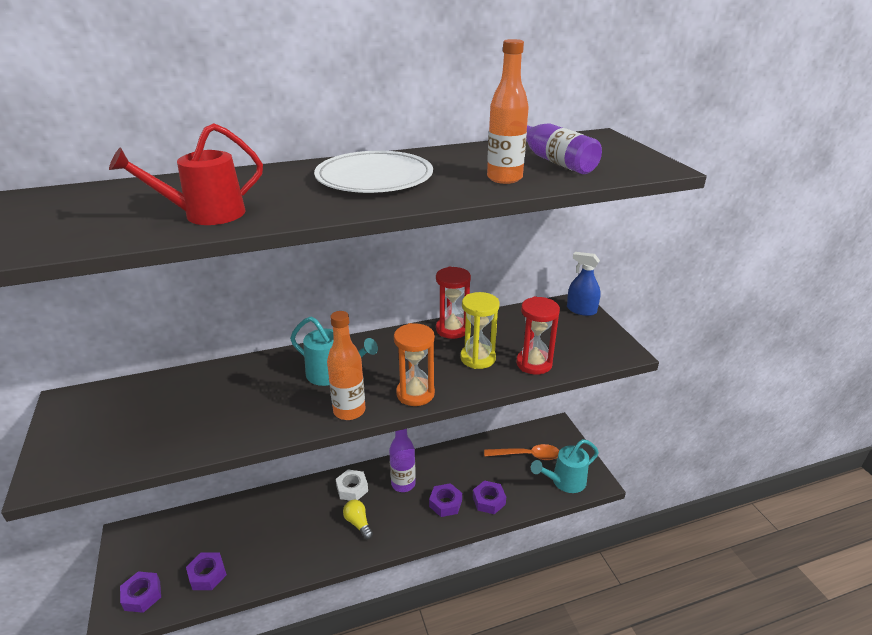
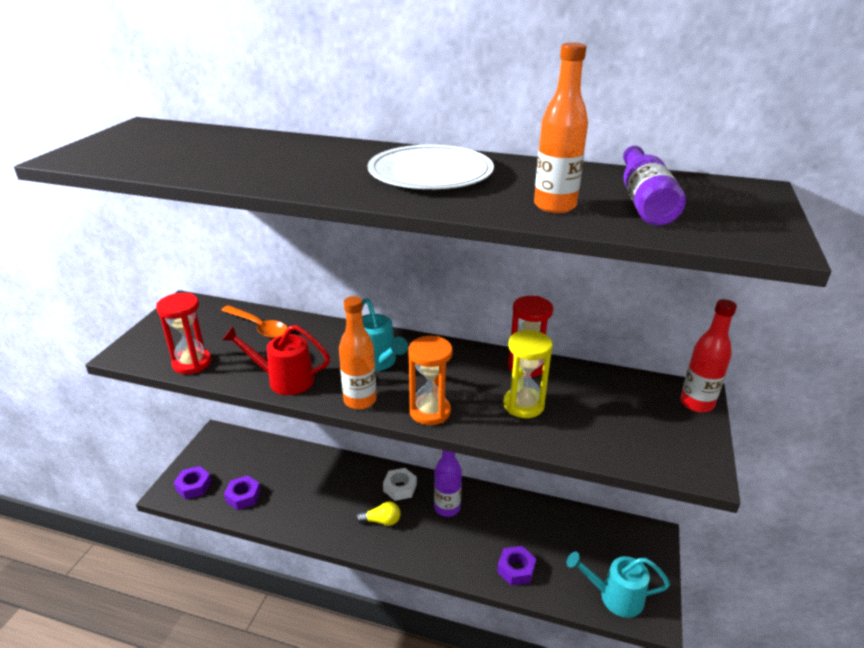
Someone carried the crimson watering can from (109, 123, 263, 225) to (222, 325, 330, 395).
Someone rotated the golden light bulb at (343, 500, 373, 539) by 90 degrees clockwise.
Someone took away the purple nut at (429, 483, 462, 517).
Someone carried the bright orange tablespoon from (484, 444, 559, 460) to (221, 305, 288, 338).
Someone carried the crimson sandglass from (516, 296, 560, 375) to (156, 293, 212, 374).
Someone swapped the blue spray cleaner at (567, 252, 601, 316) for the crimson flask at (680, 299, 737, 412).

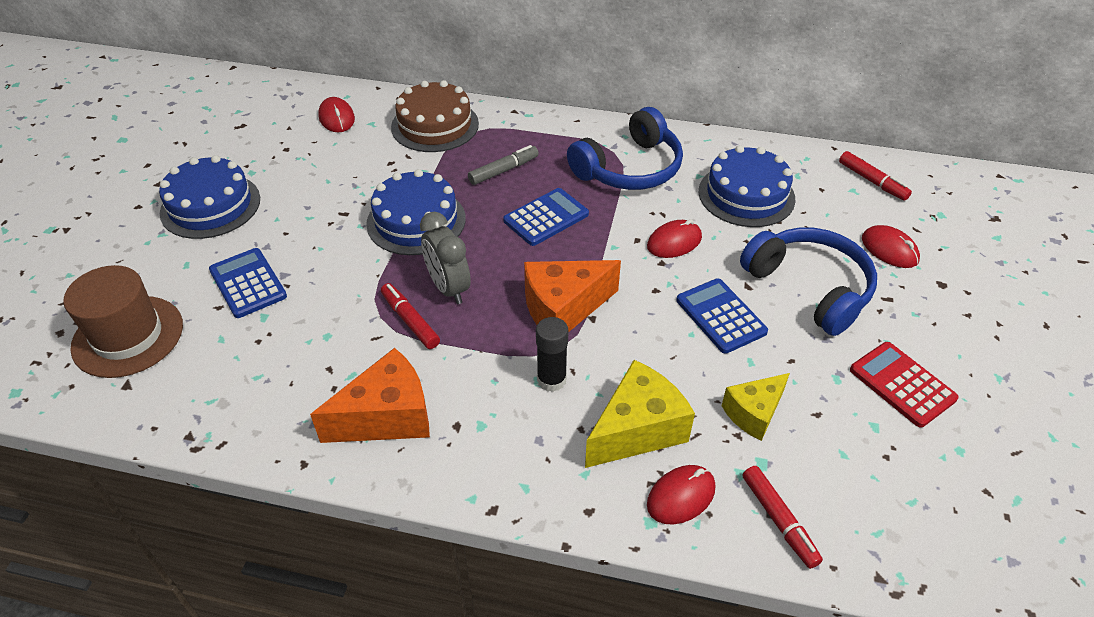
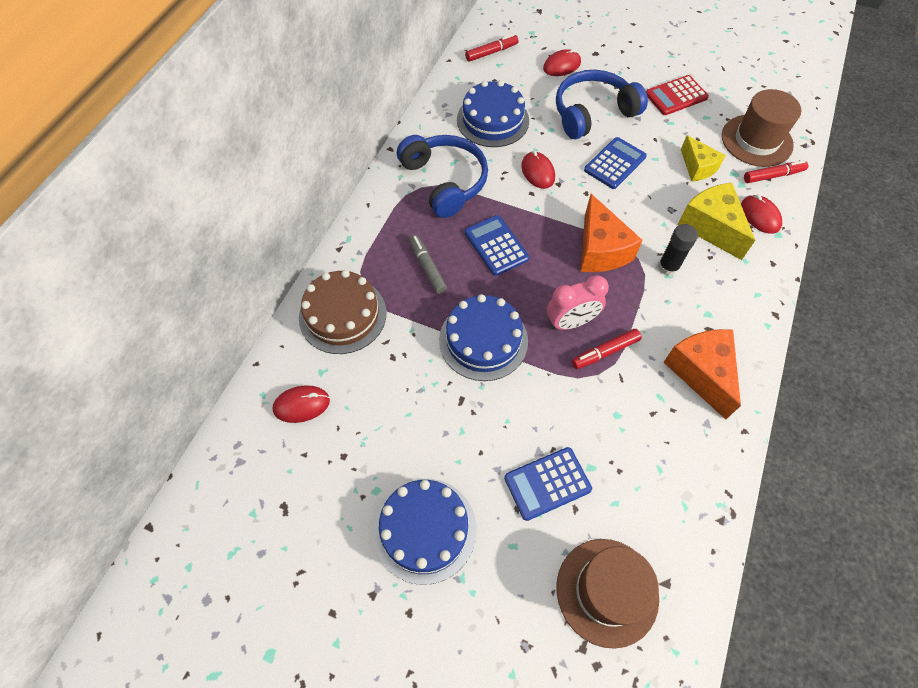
Someone repainted the ash-grey clock at (420, 212, 471, 304), which became the rose-pink clock at (547, 275, 609, 330).
Someone rotated the blue calculator at (676, 278, 768, 354) by 150 degrees clockwise.
Someone put down the russet hat at (722, 89, 801, 167).

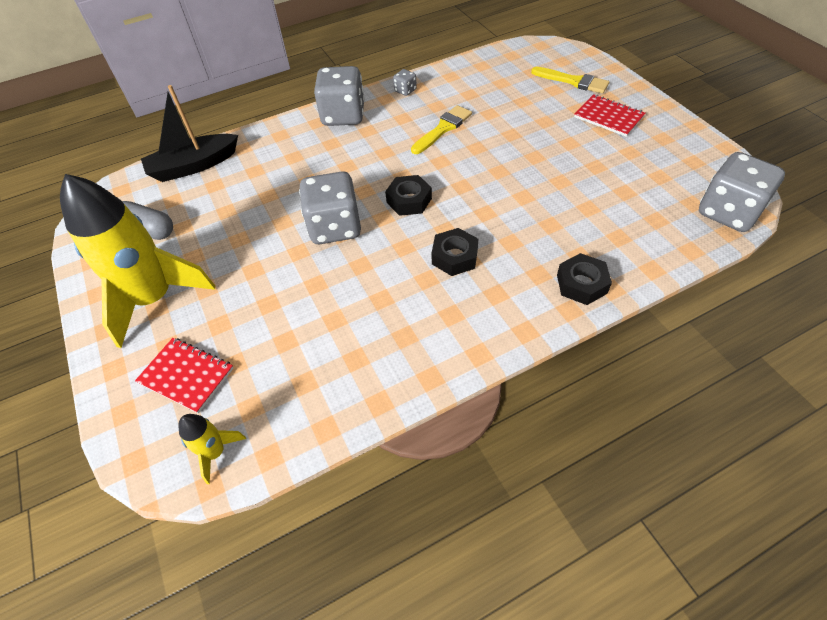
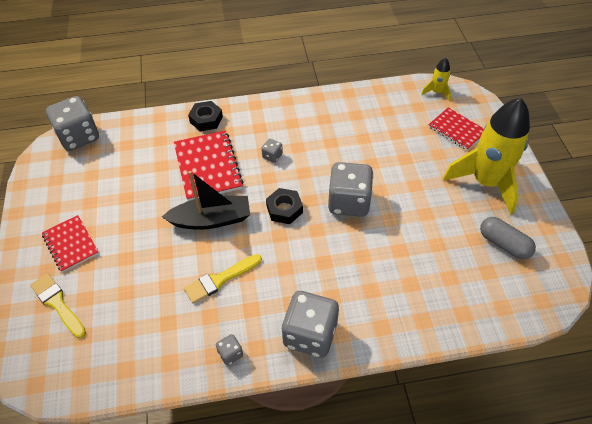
Someone carried the jet-black boat from (141, 85, 238, 182) to (162, 171, 250, 230).
Someone swapped the jet-black nut at (431, 228, 478, 276) for the ash-grey game die at (261, 139, 283, 163).
Someone put down the crimson notepad at (174, 130, 243, 201).

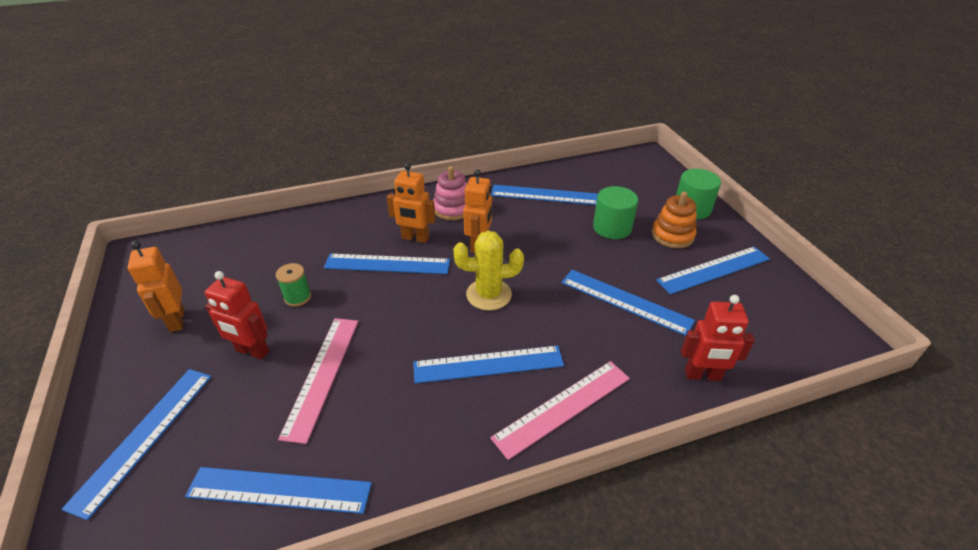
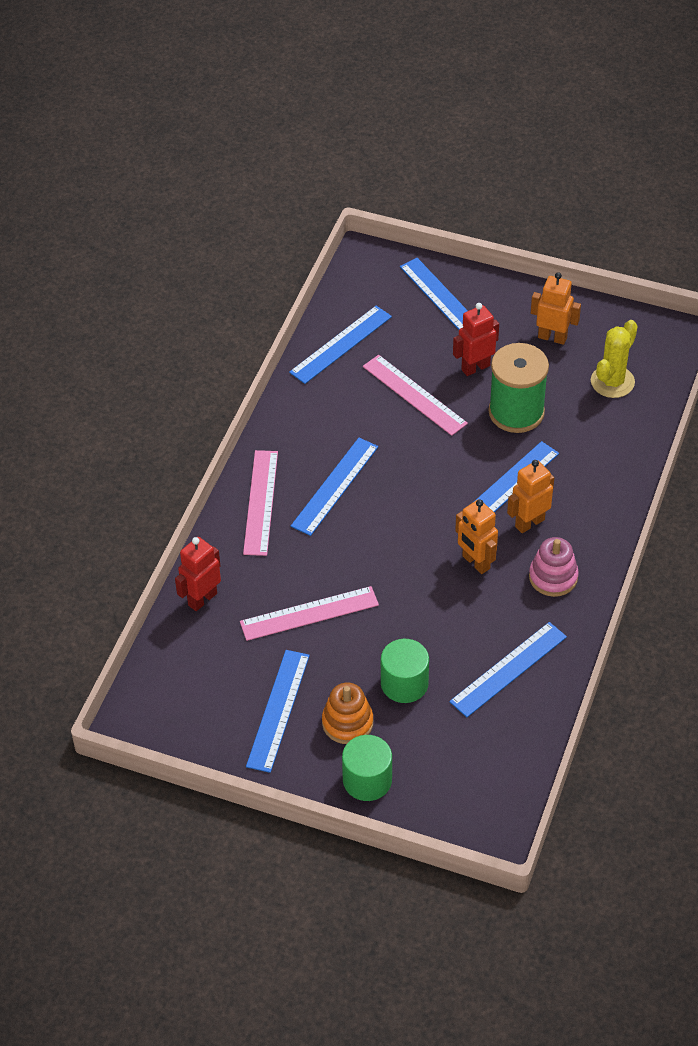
Someone scaled the green bobbin at (276, 263, 311, 307) by 2.17.
Someone carried the golden prickly plant from (453, 231, 524, 311) to (591, 320, 638, 398).
Someone repainted the blue ruler at (561, 270, 695, 336), which became the rose-pink ruler at (240, 586, 379, 641).

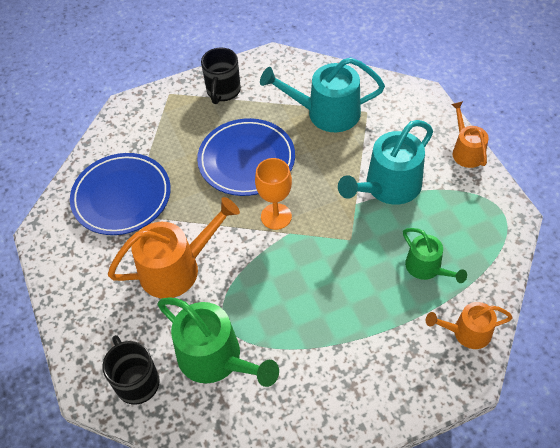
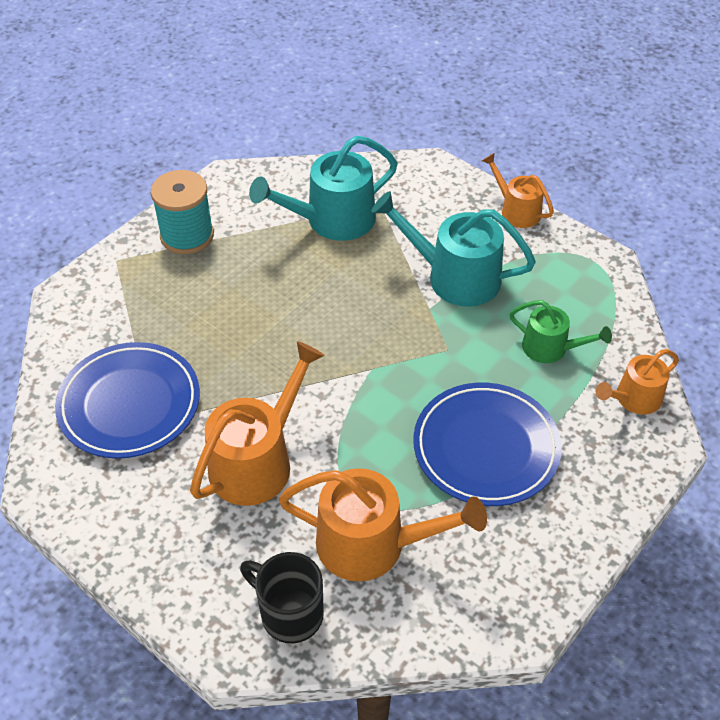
Someone repainted the green watering can at (157, 297, 279, 387), which became the bright orange watering can at (278, 468, 487, 582).
Someone carried the blue flat dish from (197, 118, 295, 196) to (413, 383, 562, 506).
Someone swapped the jet-black mug at (201, 48, 241, 104) for the aqua bobbin at (151, 170, 214, 254).
Someone took away the bright orange chalice at (255, 158, 292, 230).
Someone rotated the aqua watering can at (338, 120, 433, 205) by 90 degrees clockwise.

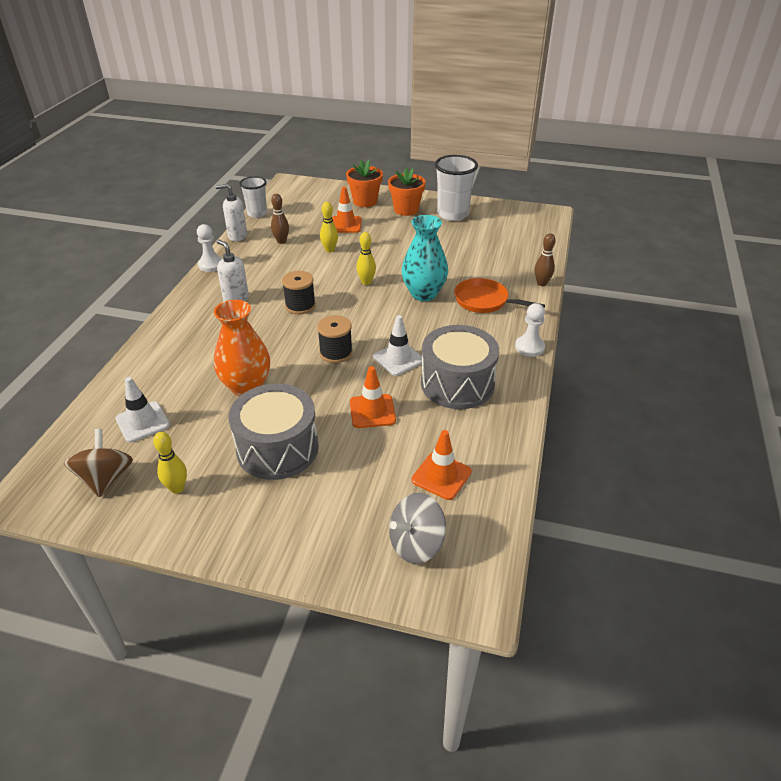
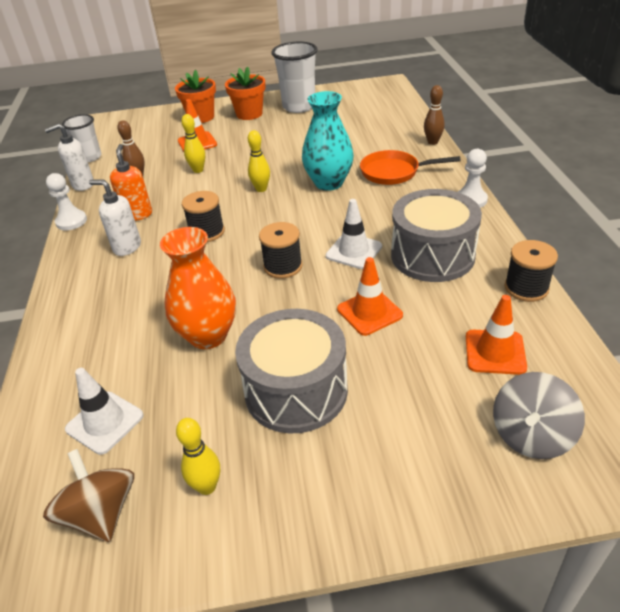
Someone put down the bright orange soap pump at (110, 144, 152, 221).
Someone put down the jet-black bobbin at (505, 240, 558, 302).

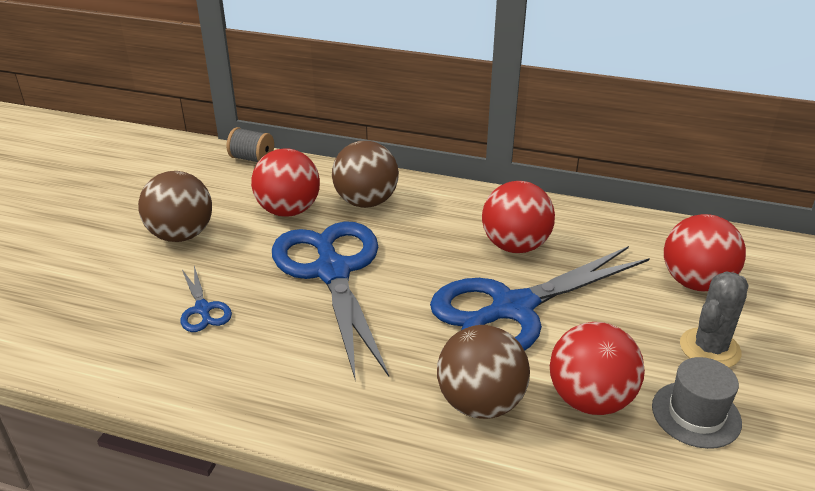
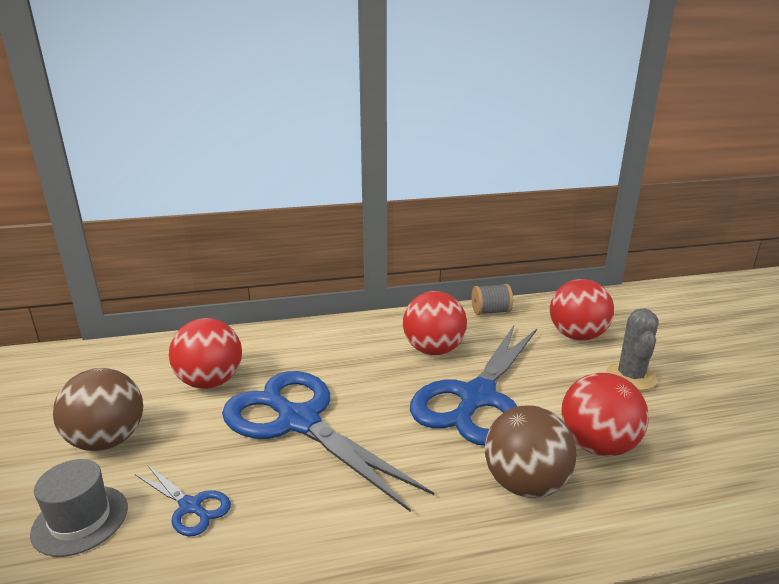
Someone carried the ash-grey bobbin from (227, 127, 274, 162) to (472, 284, 513, 315).
Someone took away the russet ball at (332, 141, 399, 208).
Someone carried the ash-grey hat from (652, 357, 742, 449) to (30, 459, 128, 557).

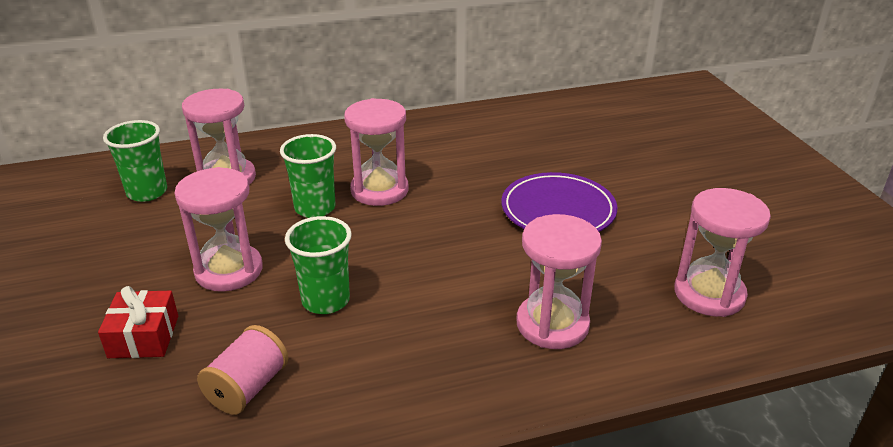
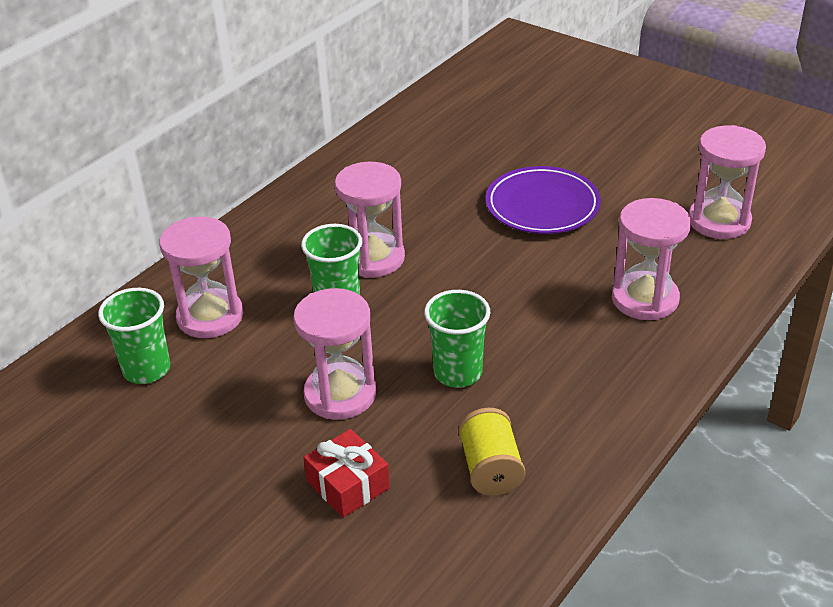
Someone repainted the rose-pink bobbin at (197, 325, 288, 415), which became the golden bobbin at (458, 408, 525, 496).

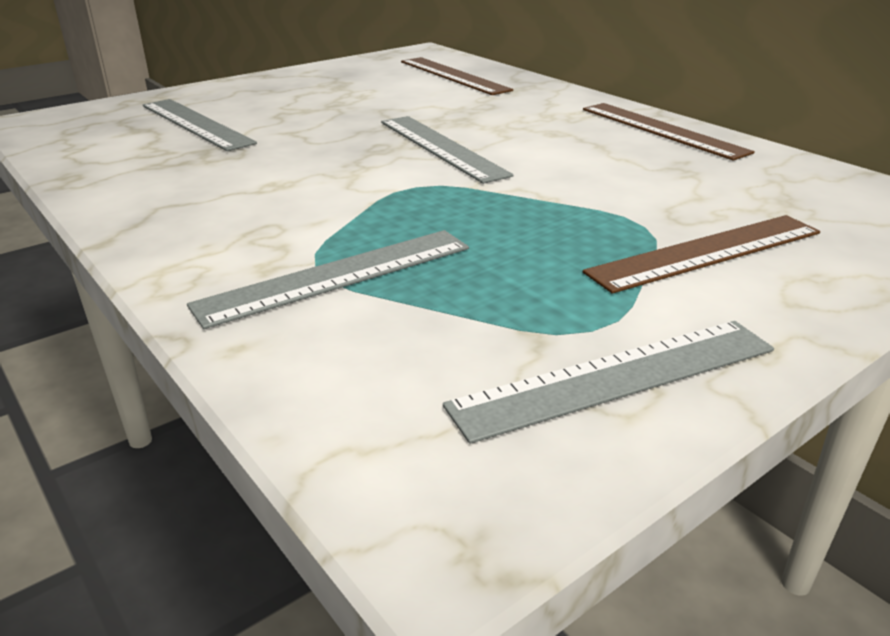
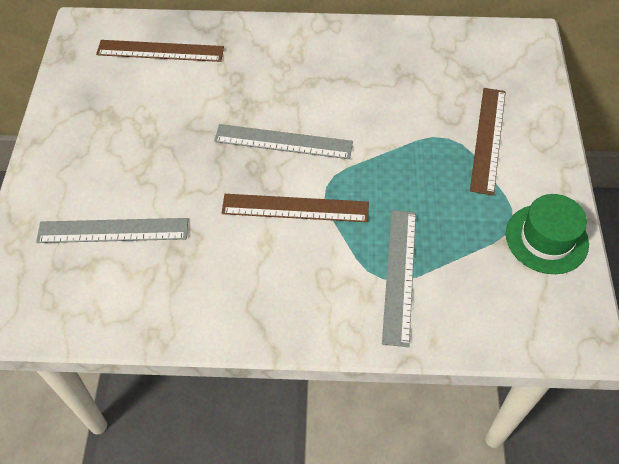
Someone swapped the ash-grey ruler at (443, 321, 774, 444) for the green hat at (506, 194, 589, 274).
Someone carried the russet ruler from (583, 103, 755, 161) to (222, 194, 369, 222).

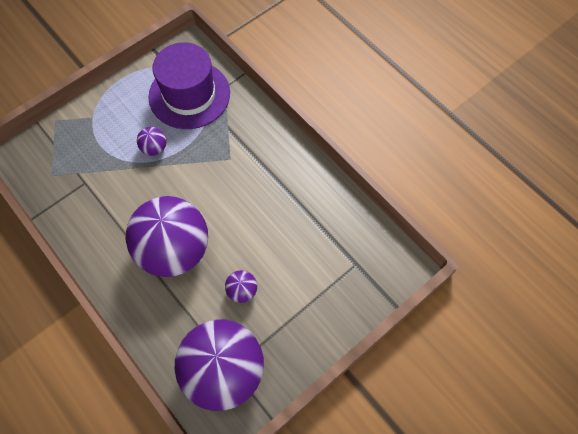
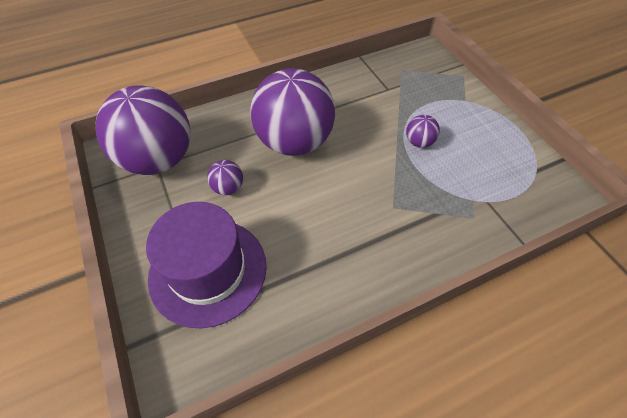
Someone carried the purple hat from (148, 42, 230, 129) to (146, 202, 267, 328).

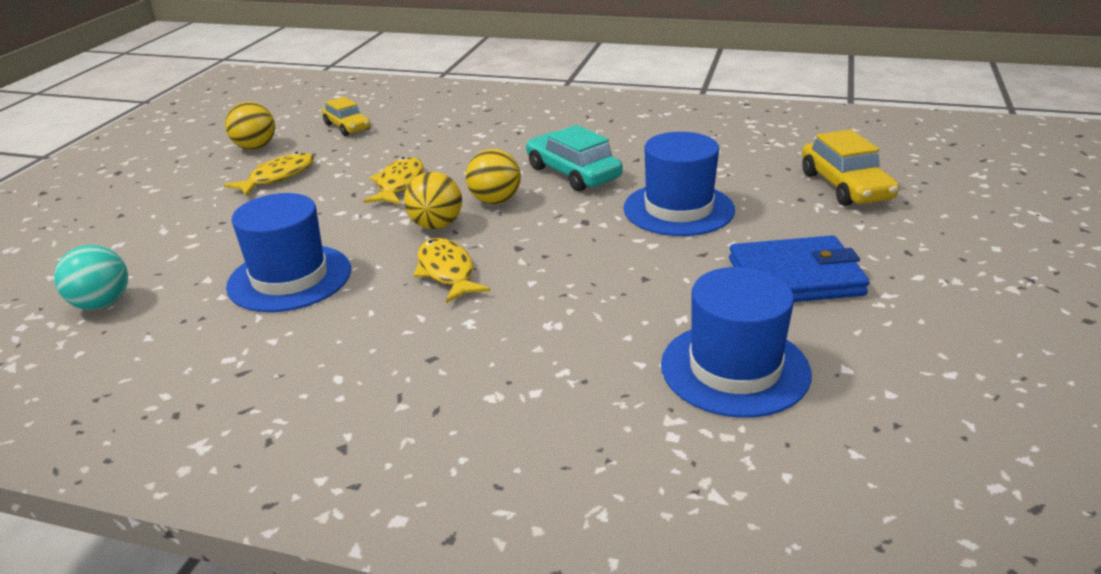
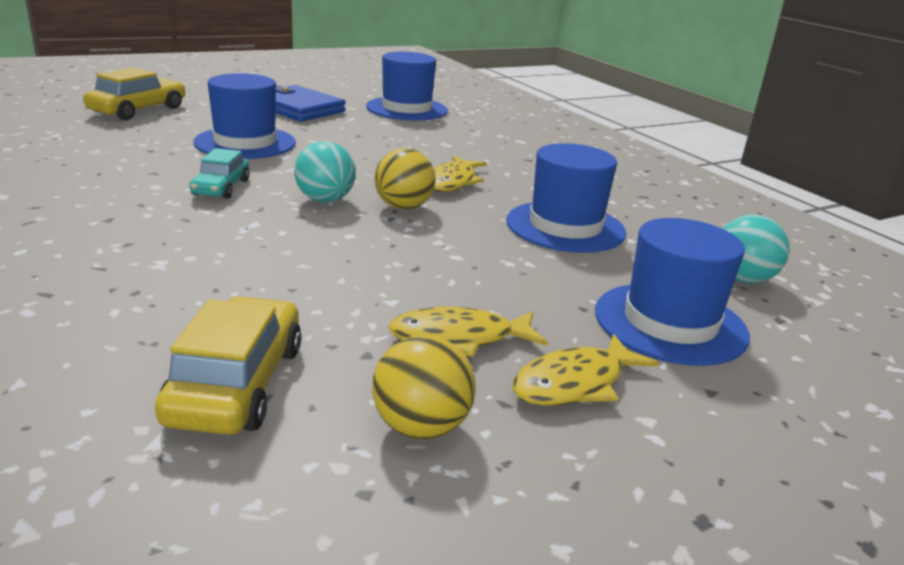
Someone scaled the golden car at (322, 97, 371, 136) by 1.52.
Someone carried the golden fish figure from (363, 157, 424, 205) to (512, 334, 659, 406).
Someone repainted the golden ball at (466, 149, 521, 204), which became the aqua ball at (294, 141, 356, 203).
Someone scaled the aqua car at (526, 125, 623, 191) by 0.66.
Someone put down the blue hat at (595, 218, 750, 366).

